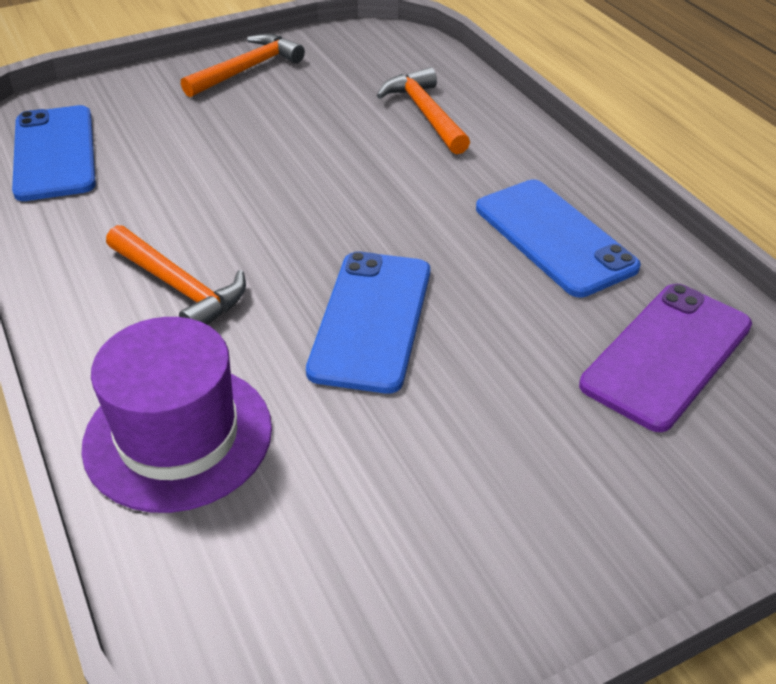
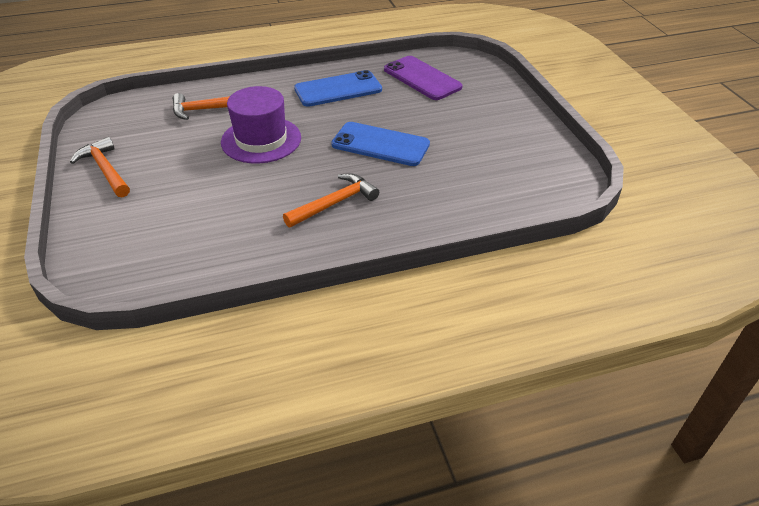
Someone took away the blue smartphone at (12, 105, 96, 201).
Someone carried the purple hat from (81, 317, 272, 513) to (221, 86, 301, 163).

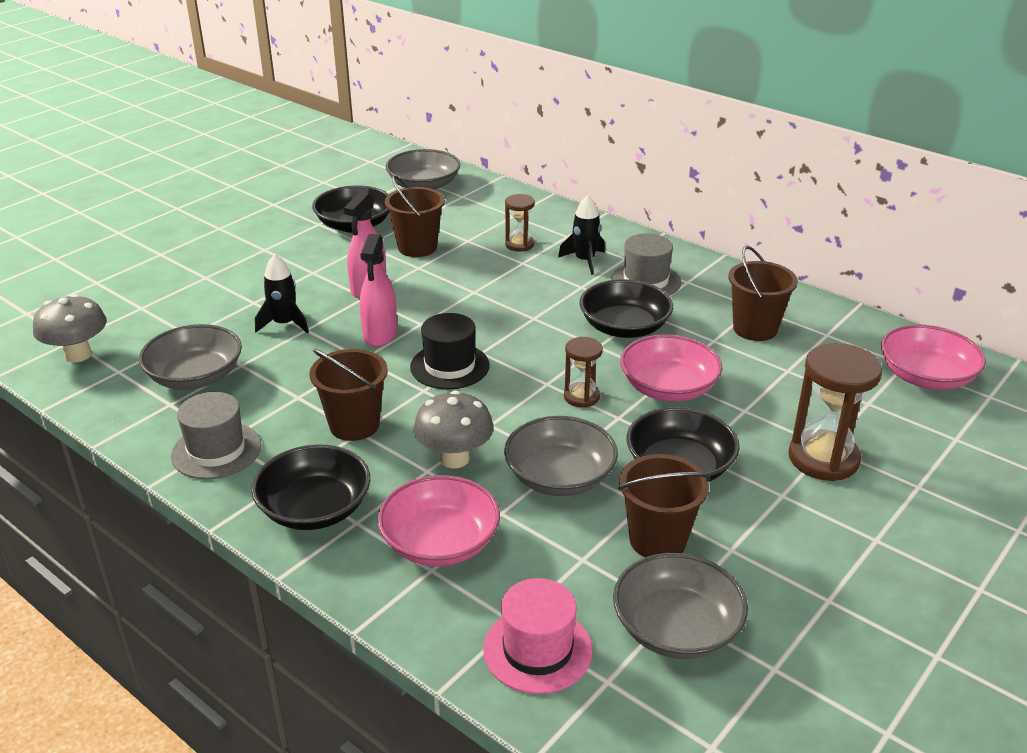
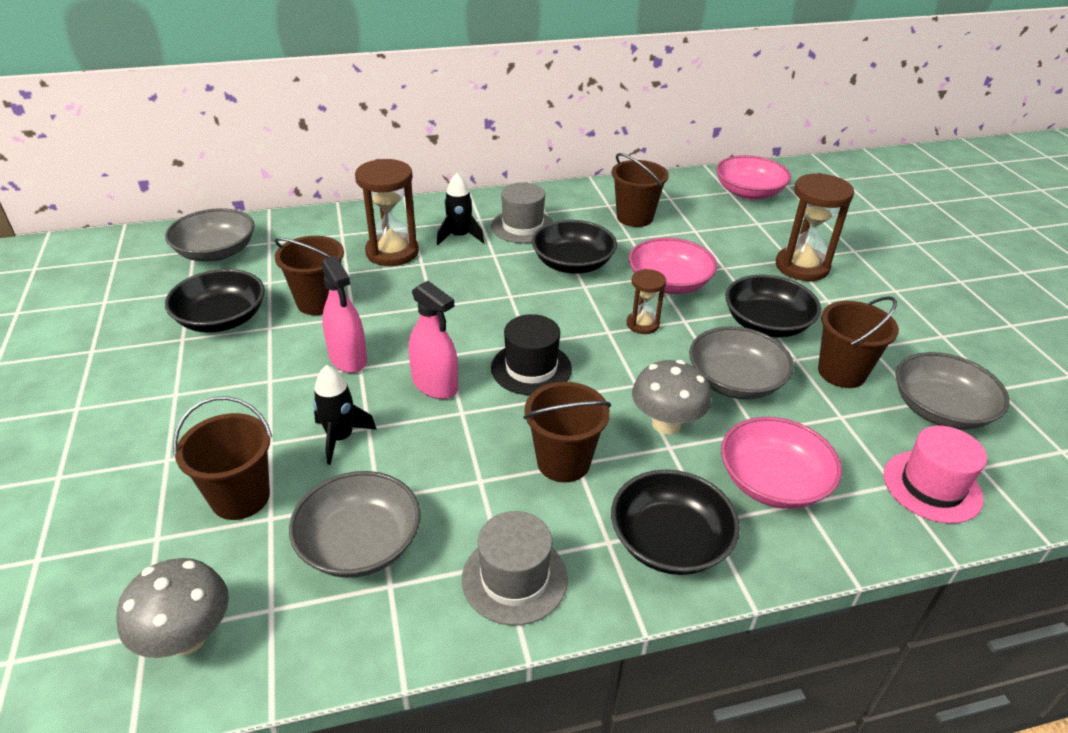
Someone scaled the russet sandglass at (505, 194, 535, 252) by 1.78.
Someone put down the russet sand bucket at (173, 396, 272, 520).

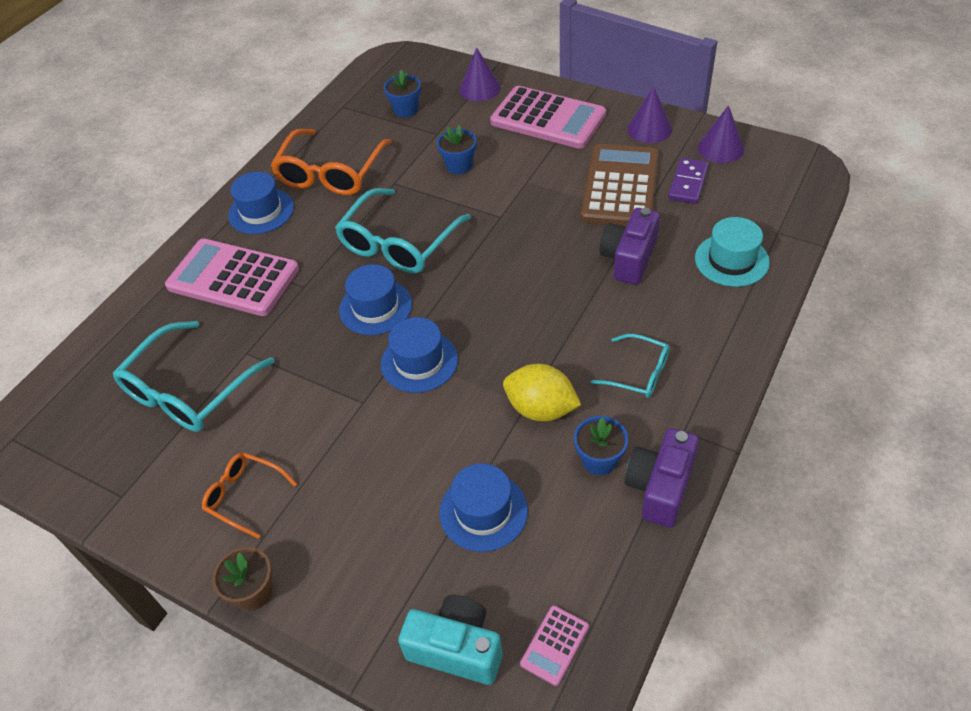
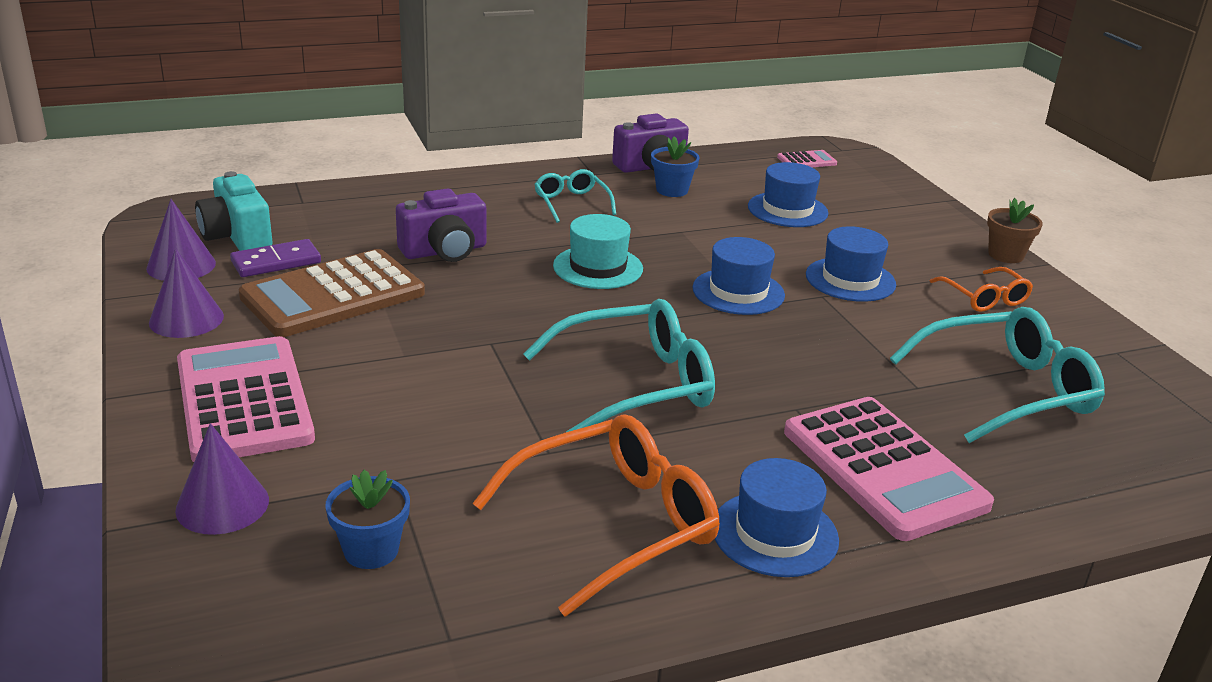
Someone carried the blue hat from (339, 264, 412, 335) to (806, 226, 896, 302).
Someone carried the aqua photo camera from (398, 595, 502, 685) to (195, 171, 272, 251).
Someone took away the blue plant pot at (437, 125, 477, 174).
Someone took away the golden lemon at (503, 364, 581, 421).
Someone carried the aqua hat from (695, 217, 770, 287) to (553, 214, 643, 289).

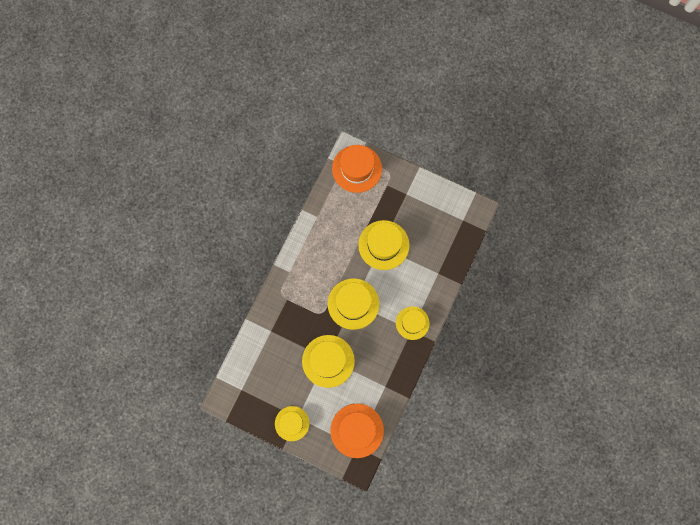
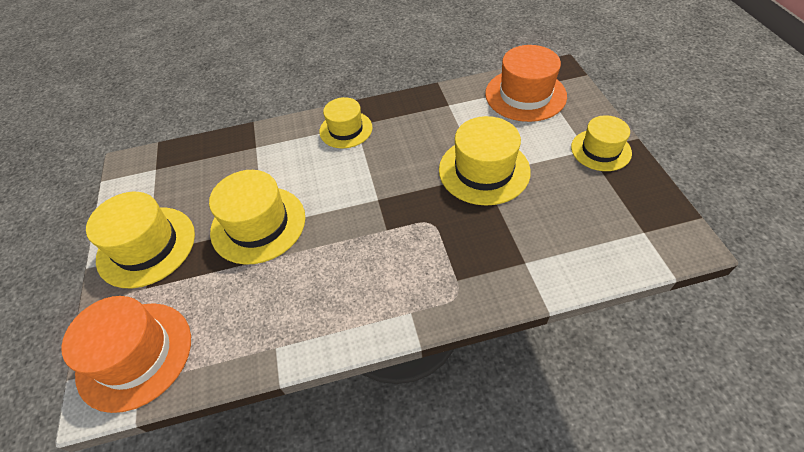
Someone carried the golden hat from (328, 278, 379, 330) to (86, 192, 195, 288).

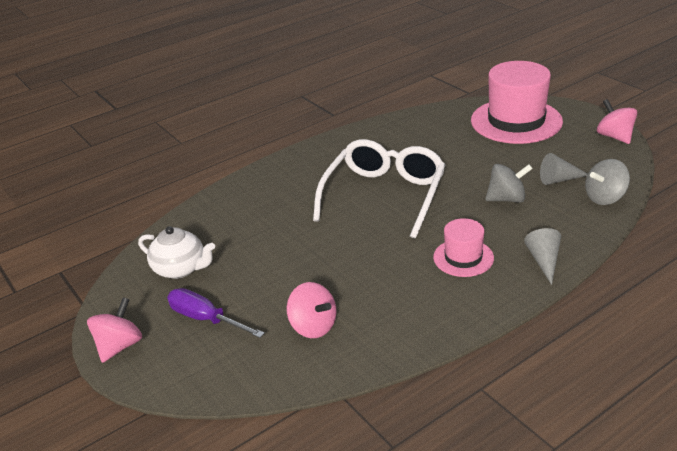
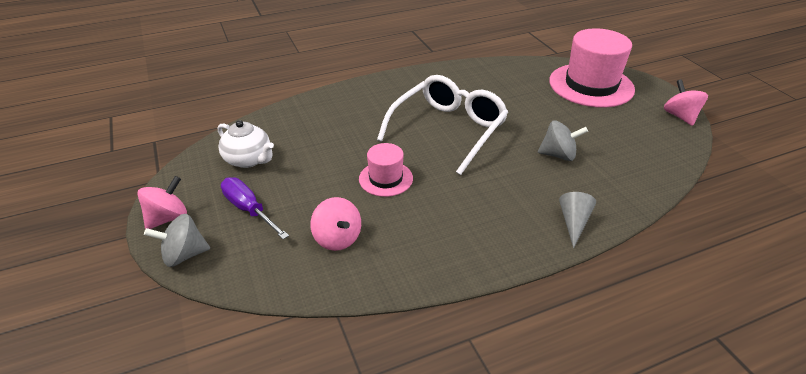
Someone carried the rose-pink hat from (433, 218, 494, 277) to (359, 143, 413, 197).
Someone took away the ash-grey solid cone at (540, 153, 588, 185).
Someone carried the ash-grey spinning top from (585, 159, 630, 205) to (144, 214, 210, 267).

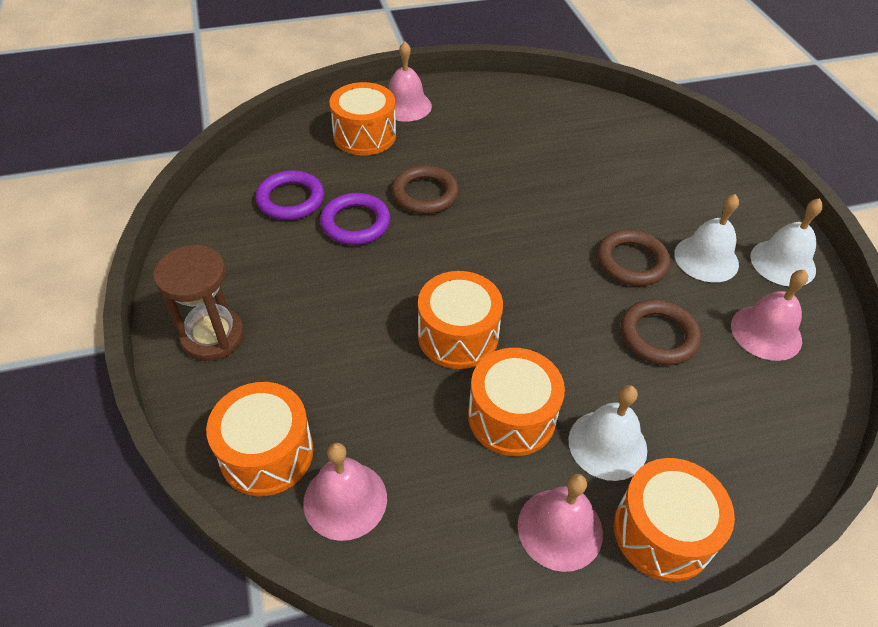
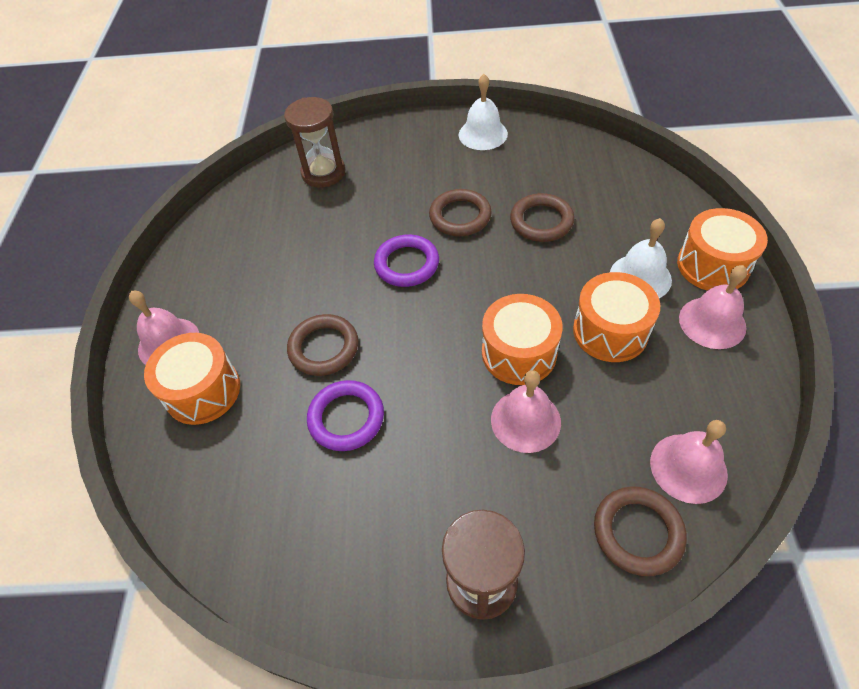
Someone swapped the bright orange toy drum at (206, 382, 313, 496) for the russet ring at (594, 487, 687, 576).
Someone carried the purple ring from (255, 170, 324, 220) to (374, 235, 439, 287).
Someone took away the white school bell at (674, 194, 739, 282).
Someone carried the rose-pink school bell from (731, 270, 808, 361) to (491, 370, 561, 453).
Someone put down the russet sandglass at (284, 97, 345, 188).

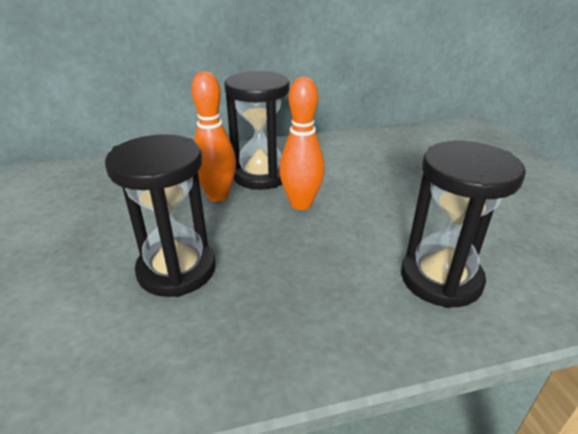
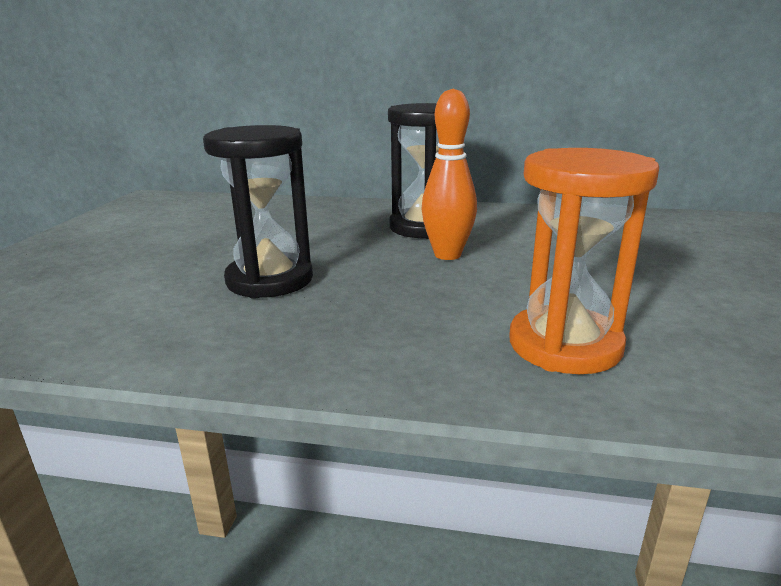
Someone took away the bright orange skittle at (191, 71, 236, 202).
Someone repainted the jet-black sandglass at (401, 141, 526, 308), which became the bright orange sandglass at (509, 148, 659, 374).

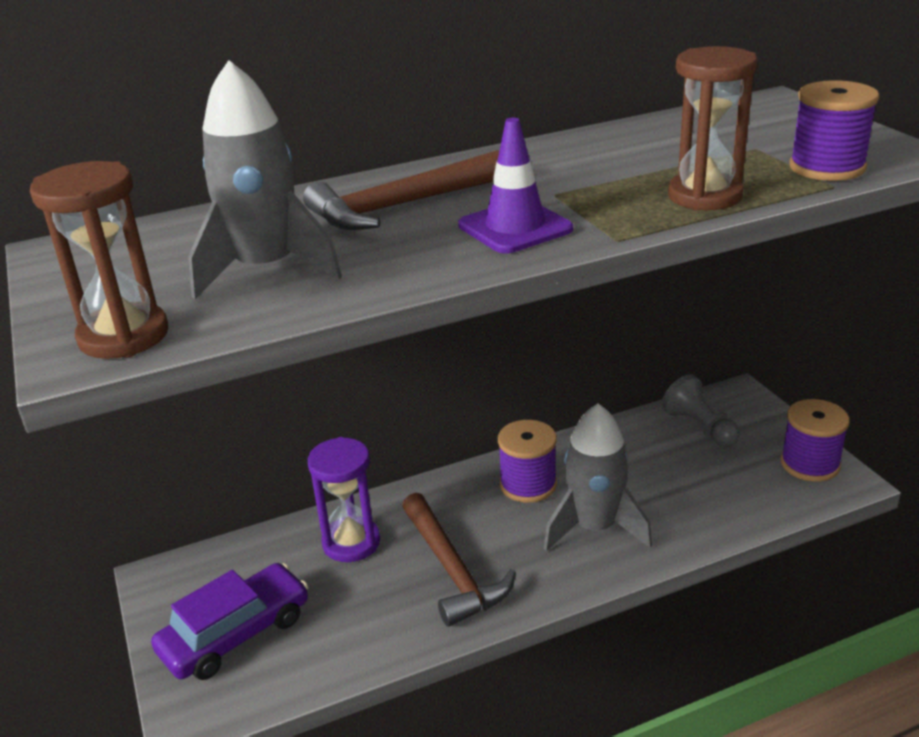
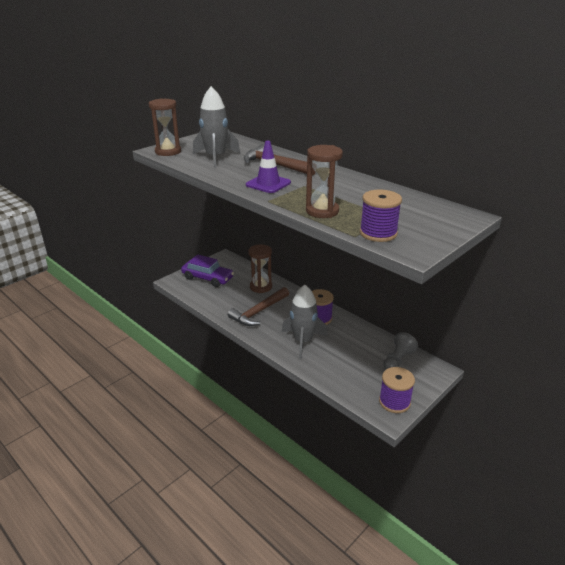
Someone repainted the purple sandglass at (308, 437, 380, 562), which became the russet sandglass at (248, 244, 272, 293).

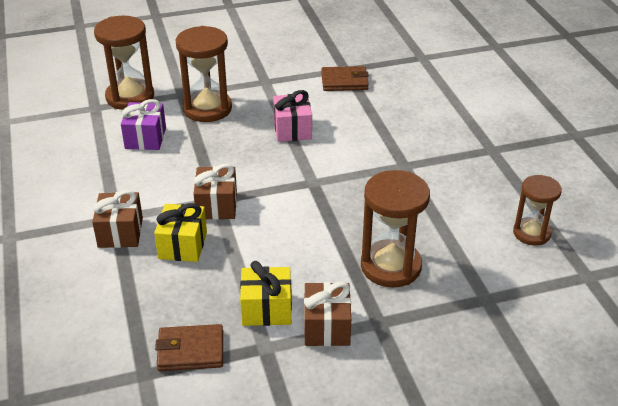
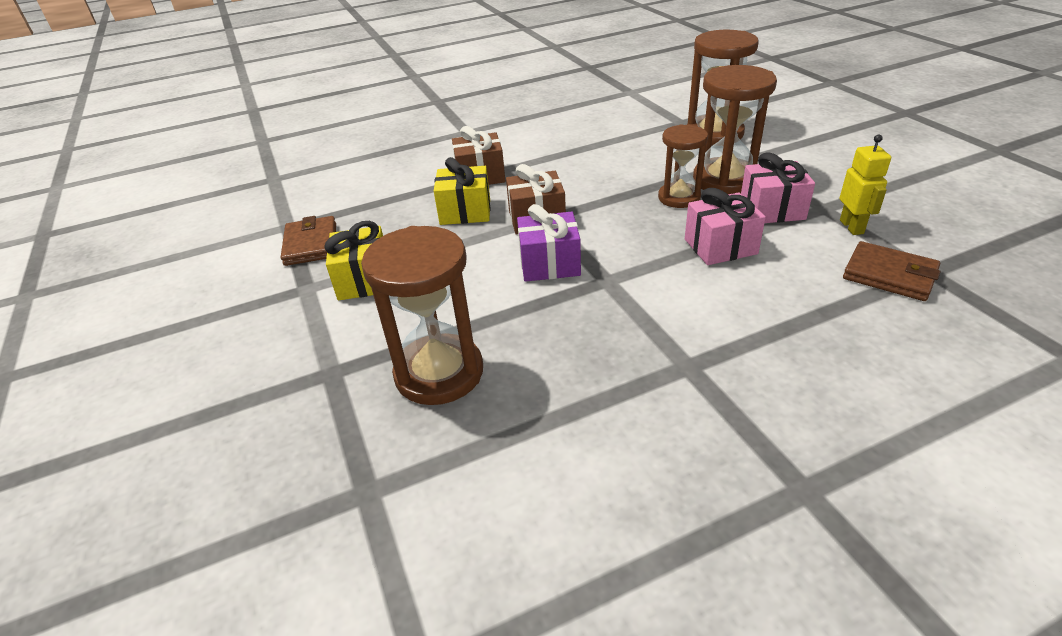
Someone carried the purple present from (121, 99, 166, 150) to (517, 204, 581, 282).
Someone took away the russet present at (304, 282, 351, 346).
Someone rotated the russet wallet at (321, 66, 369, 91) by 45 degrees counterclockwise.
Someone carried the russet sandglass from (513, 175, 562, 246) to (658, 124, 708, 208).
Someone put down the rose-pink present at (741, 152, 815, 223).
Someone put down the golden robot figure at (840, 135, 891, 235).

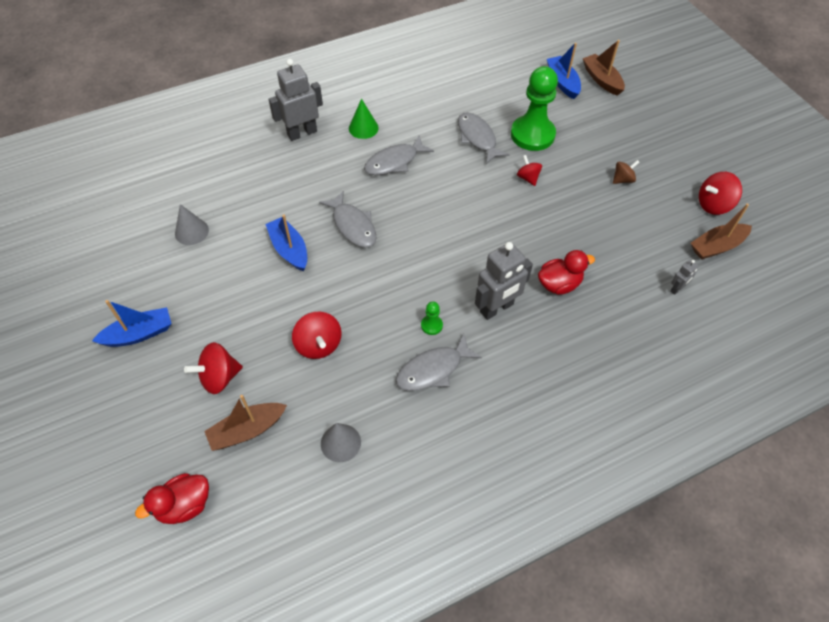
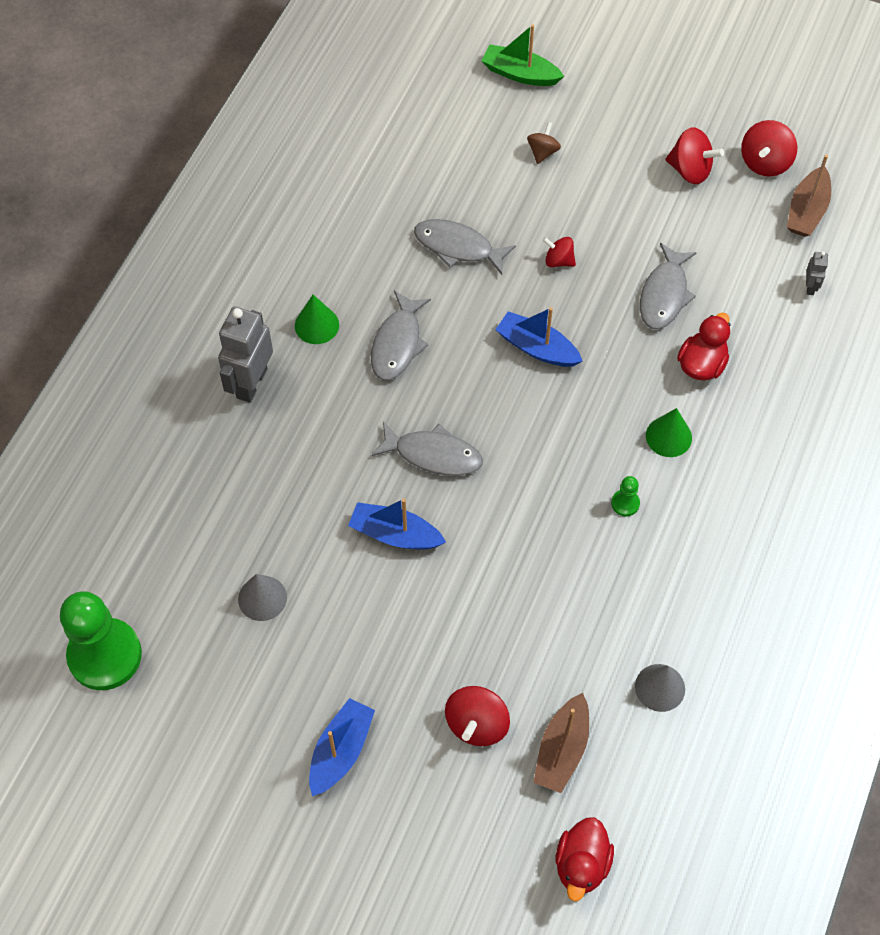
Someone carried the crimson spinning top from (292, 312, 342, 359) to (666, 127, 724, 184).
Someone carried the ash-grey fish figure from (396, 334, 482, 391) to (640, 243, 697, 329).
Someone swapped the ash-grey robot figure at (475, 242, 533, 320) for the green solid cone at (646, 408, 692, 457).
Someone carried the green pawn from (511, 66, 558, 151) to (60, 591, 142, 690).
Someone carried the blue boat from (547, 43, 581, 99) to (495, 307, 583, 367).
Someone repainted the russet boat at (583, 40, 625, 96), which became the green boat at (481, 24, 564, 86).
Someone carried the russet spinning top from (613, 160, 640, 184) to (527, 122, 561, 164).

